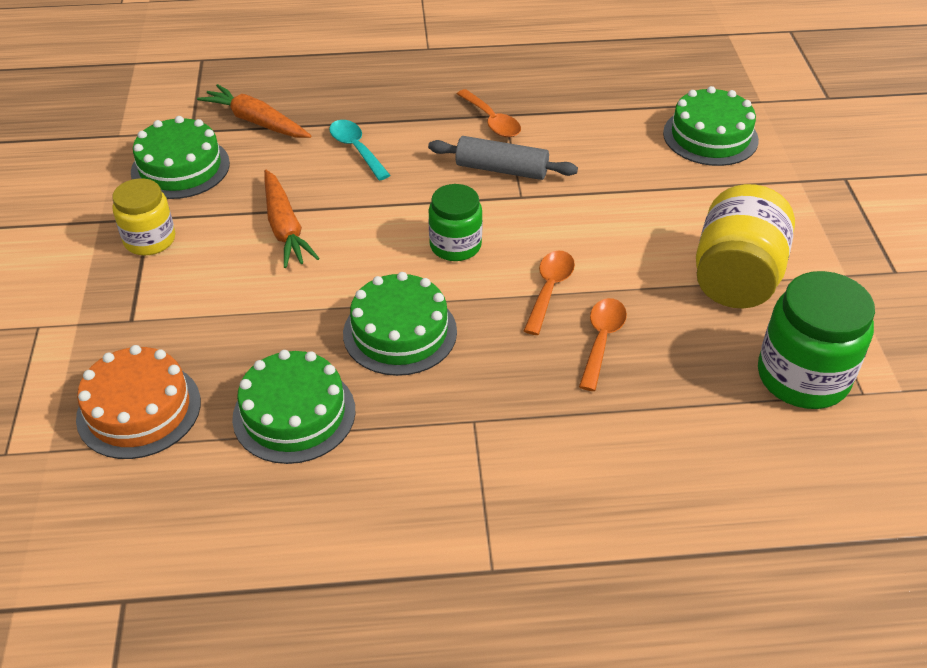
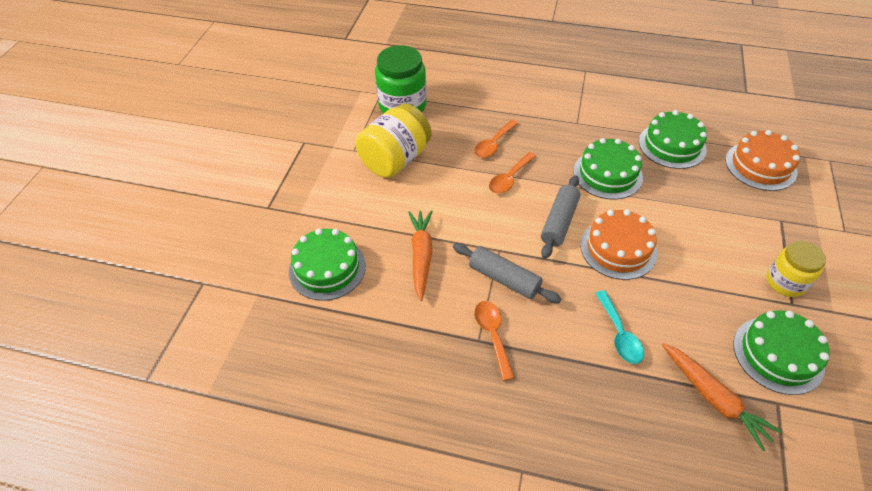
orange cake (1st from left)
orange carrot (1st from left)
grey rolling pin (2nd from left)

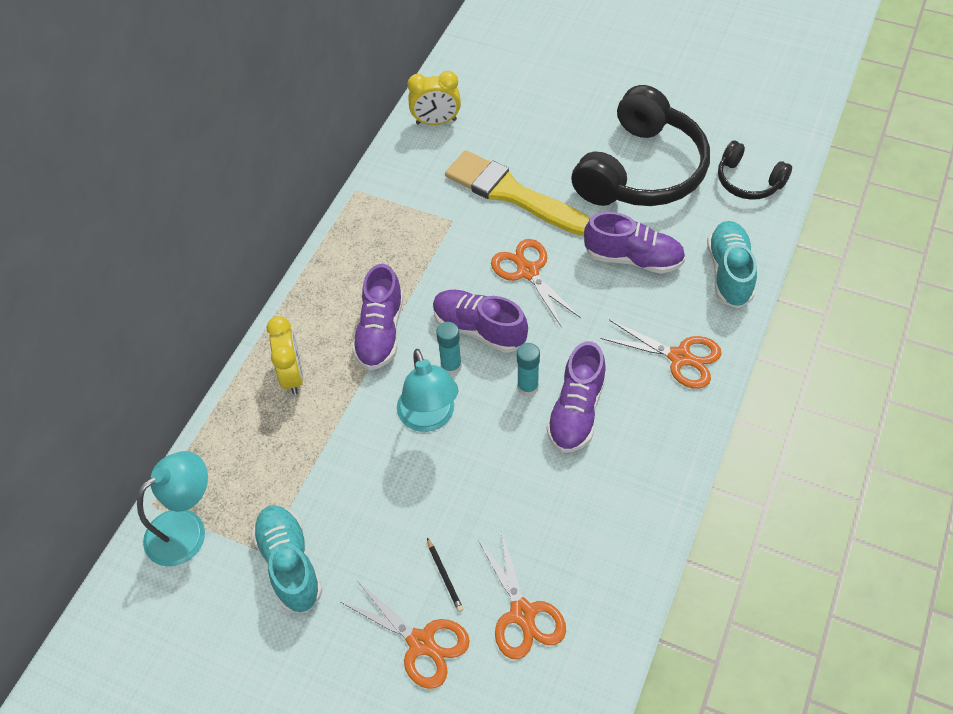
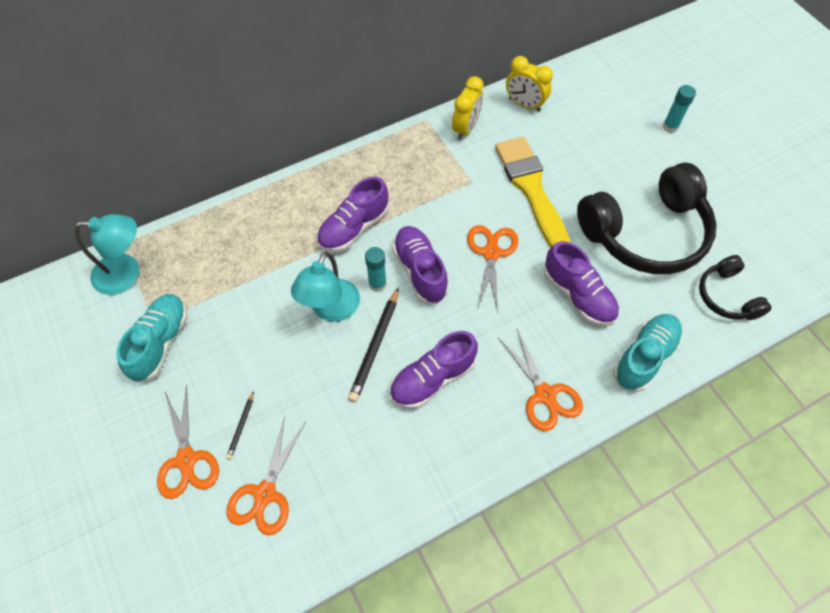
black pencil (2nd from left)
yellow clock (1st from left)
turquoise glue stick (2nd from left)

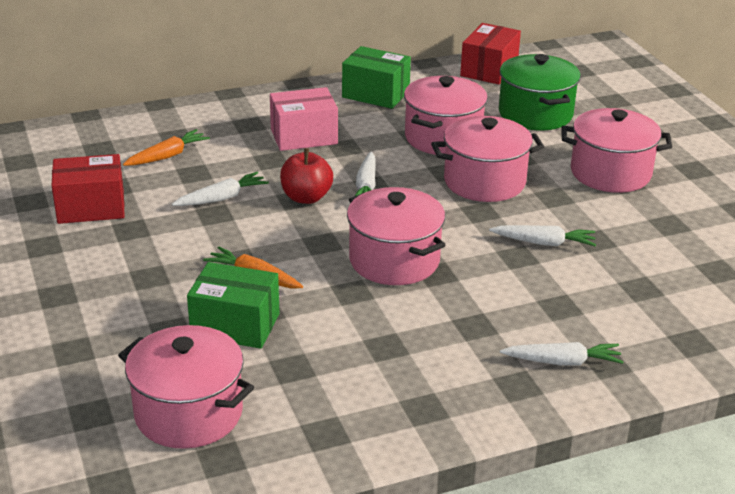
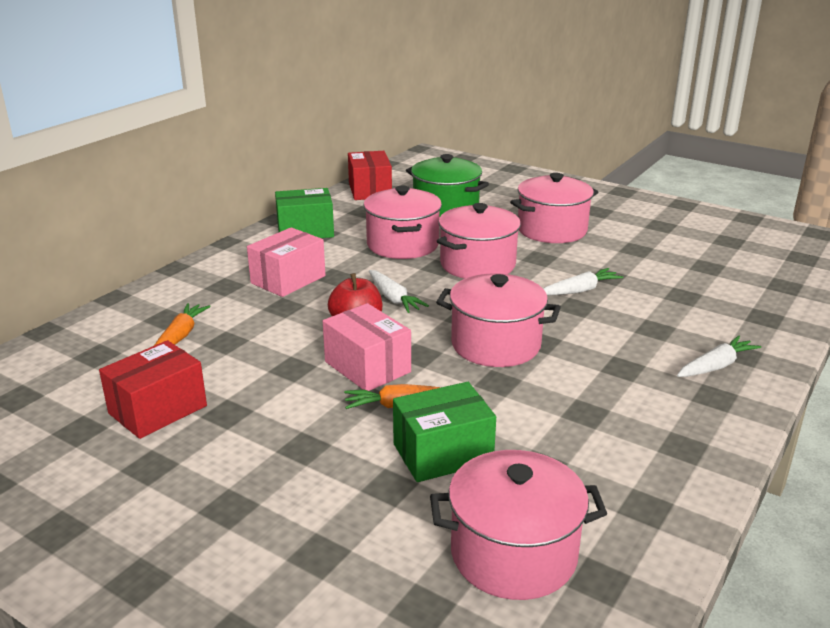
white carrot (1st from left in the first image)
pink box (2nd from left)

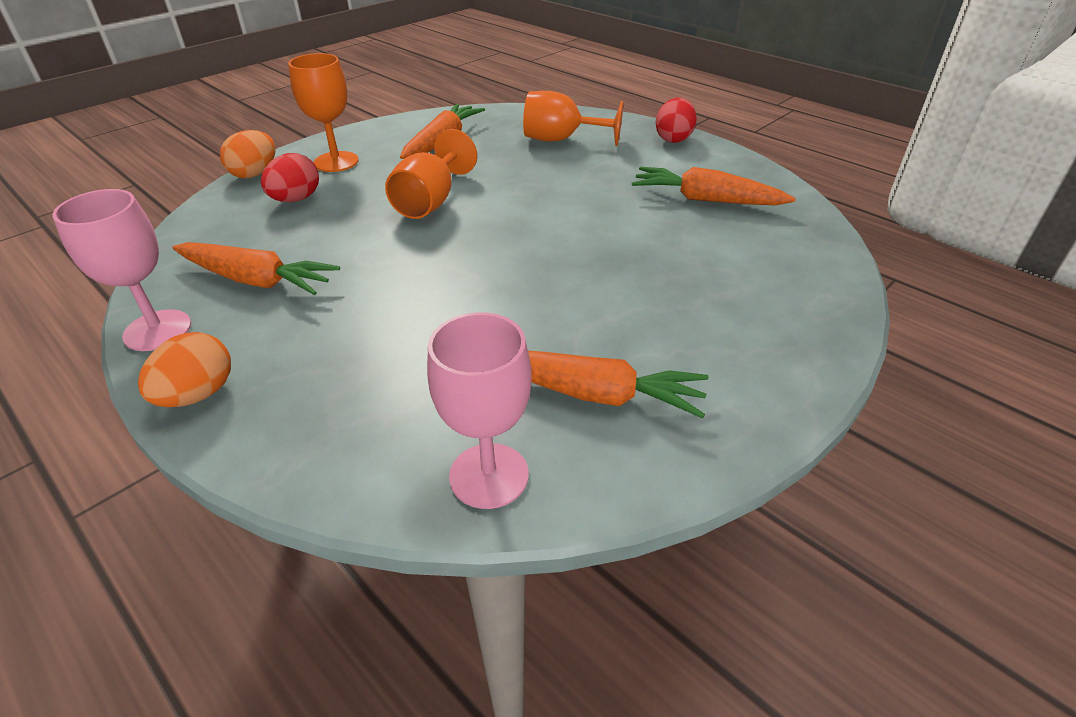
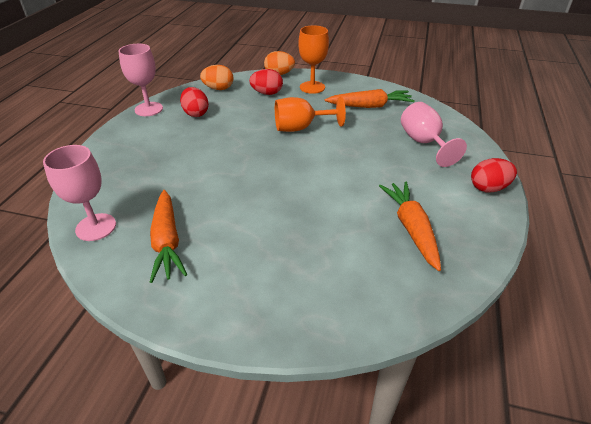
orange egg (1st from left)
red egg (1st from left)
pink goblet (3rd from left)

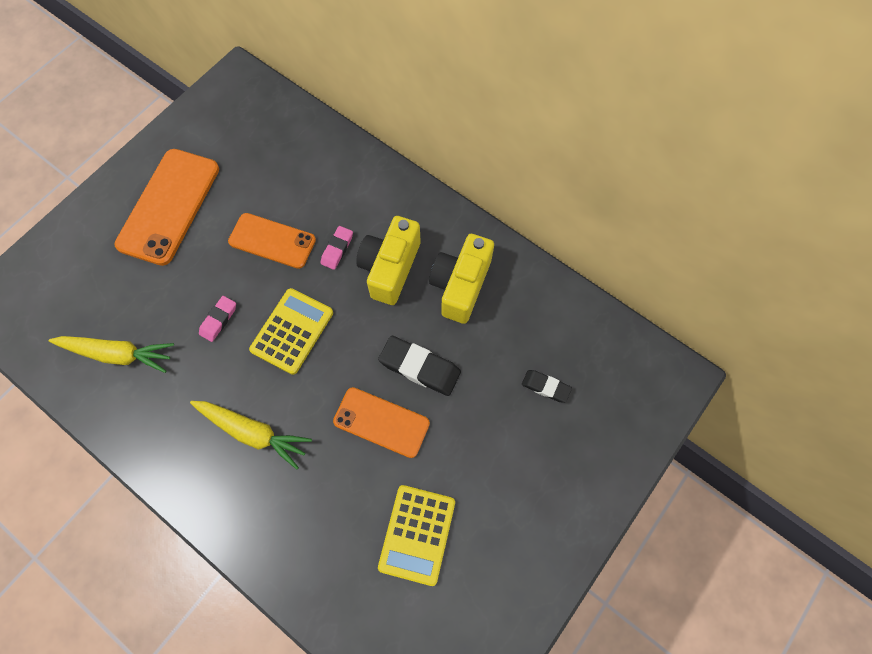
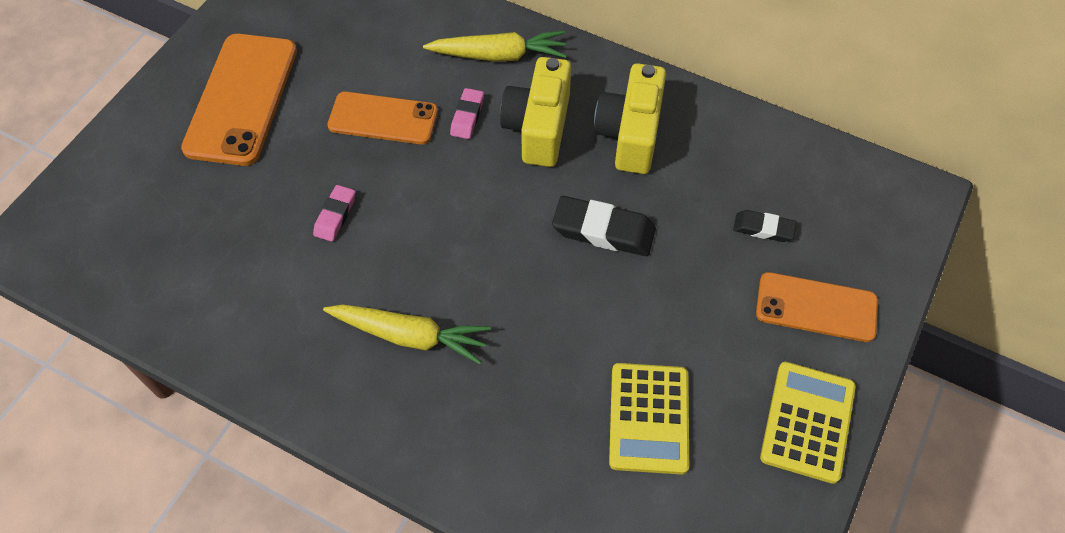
yellow carrot (2nd from left)
yellow calculator (2nd from left)
orange phone (3rd from left)

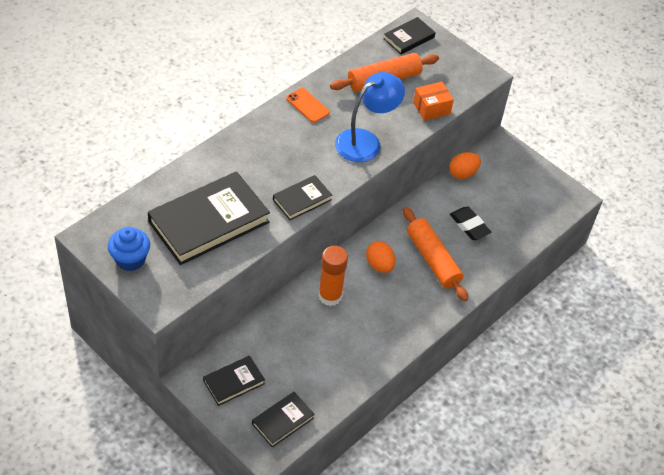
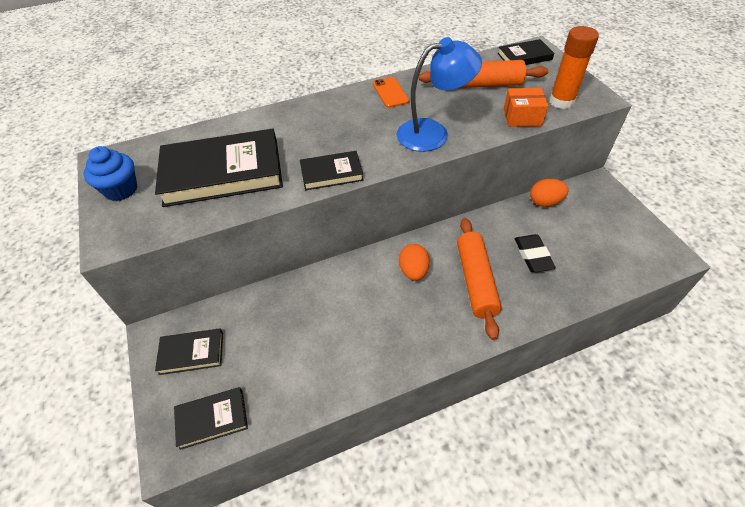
orange glue stick

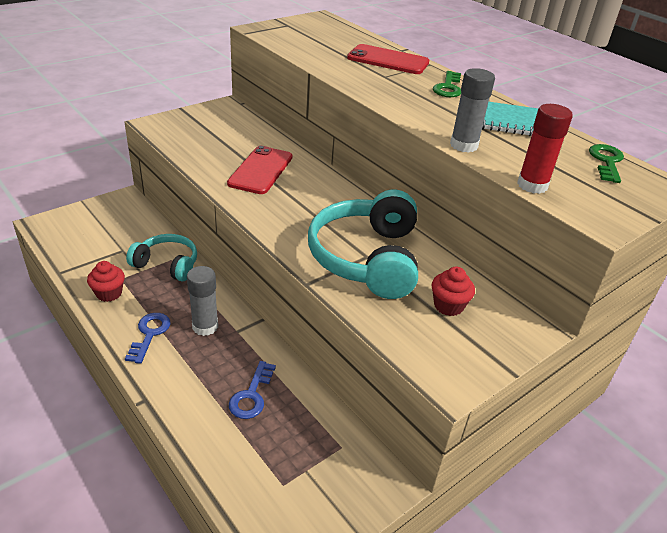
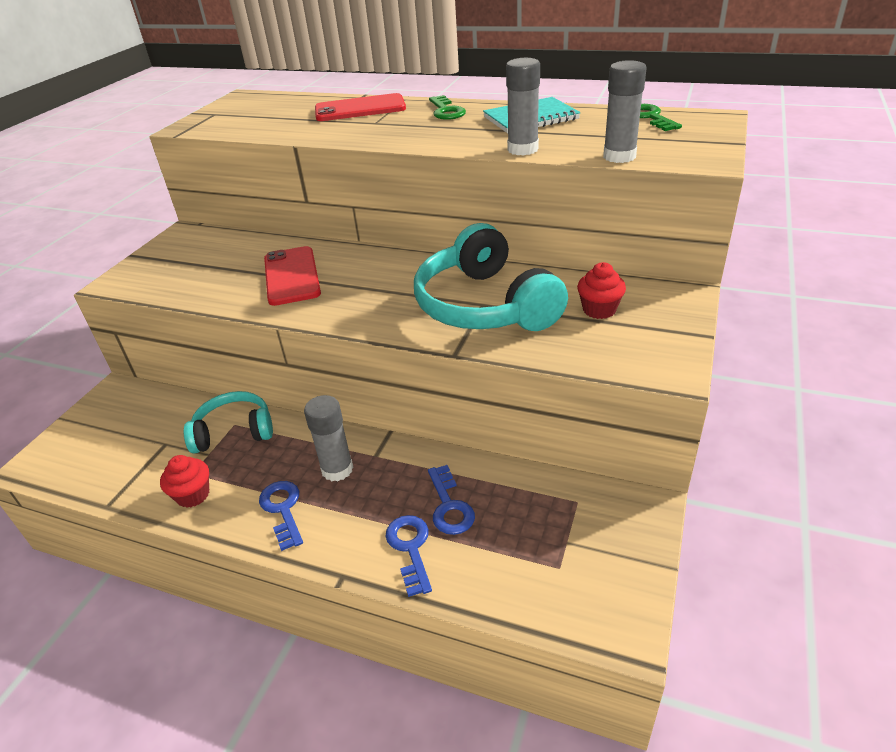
blue key (2nd from left)
grey glue stick (3rd from left)

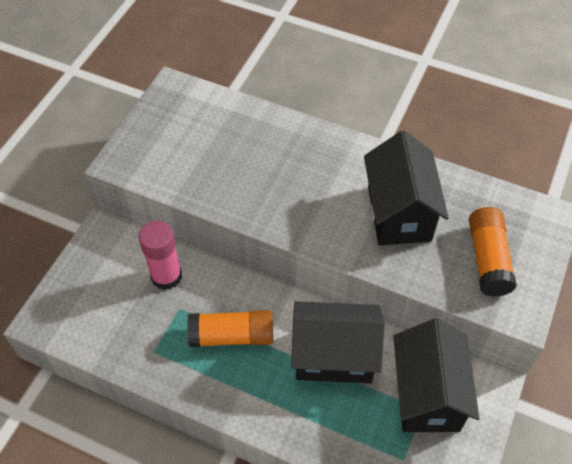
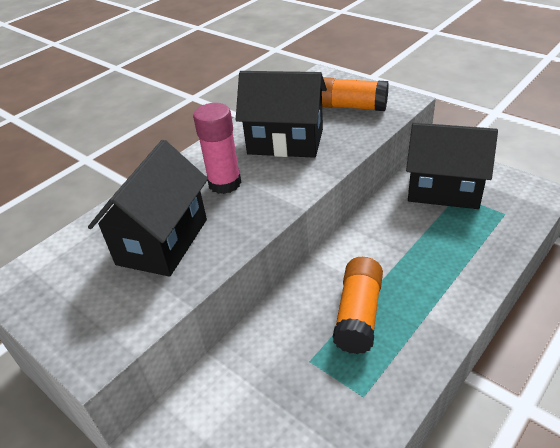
pink glue stick
black house (1st from left)

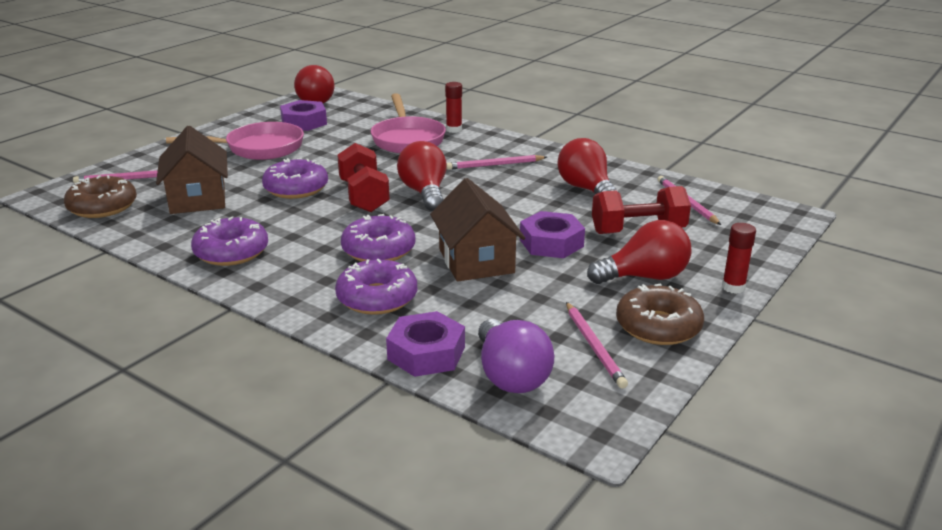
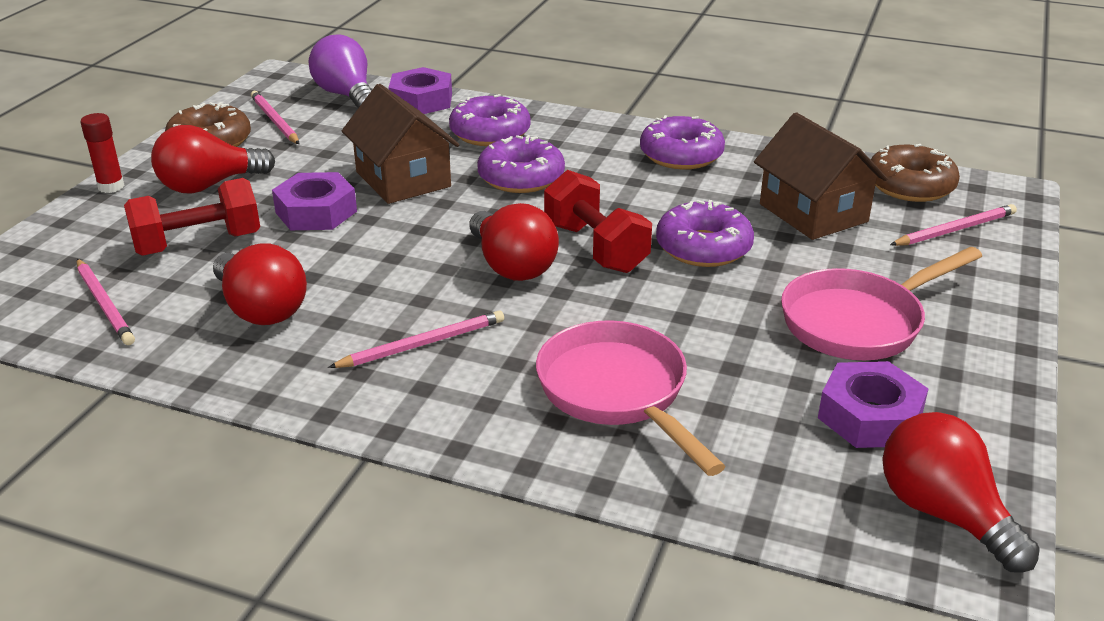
red glue stick (1st from left in the first image)

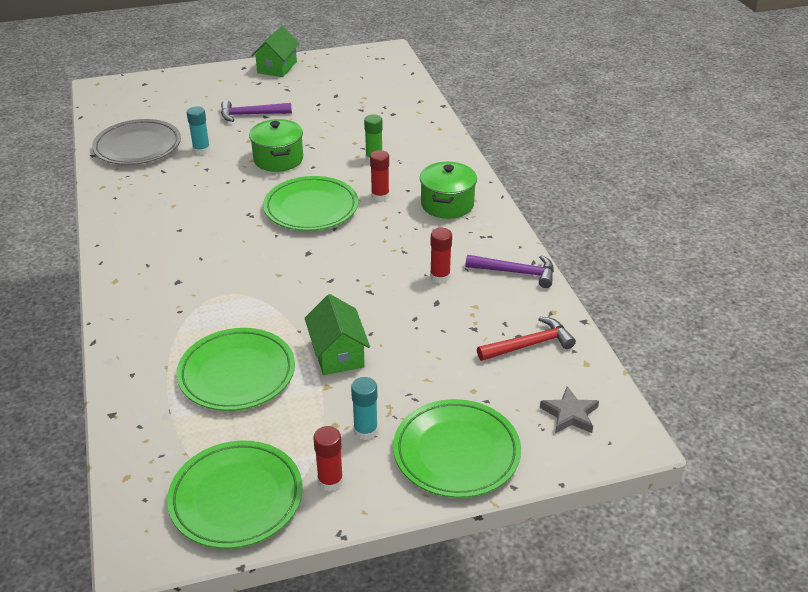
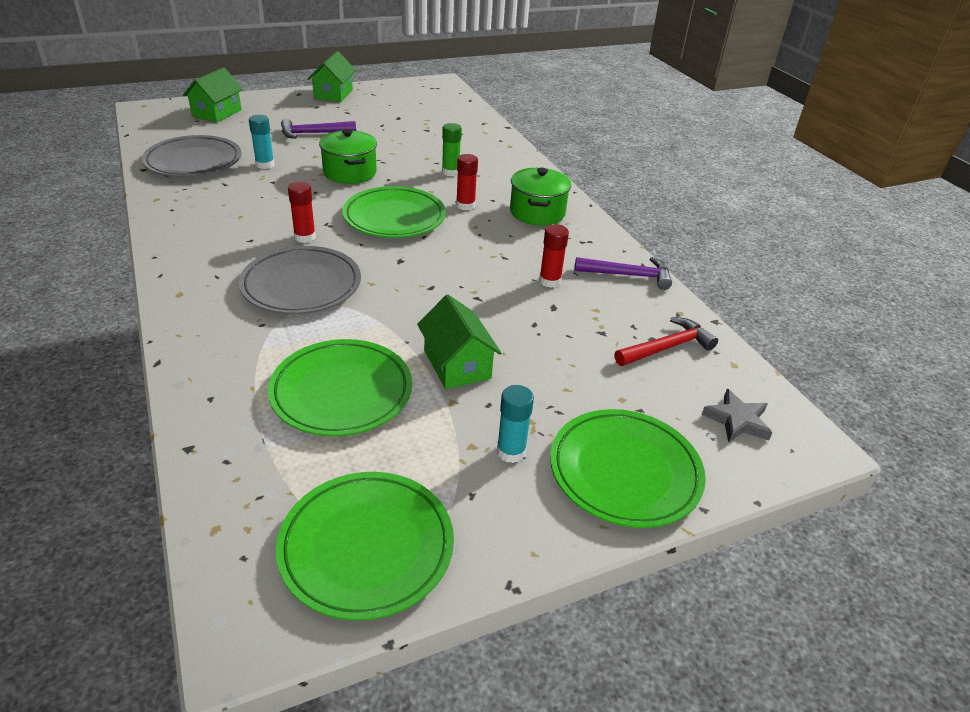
green house (1st from left)
grey plate (2nd from left)
red glue stick (1st from left)

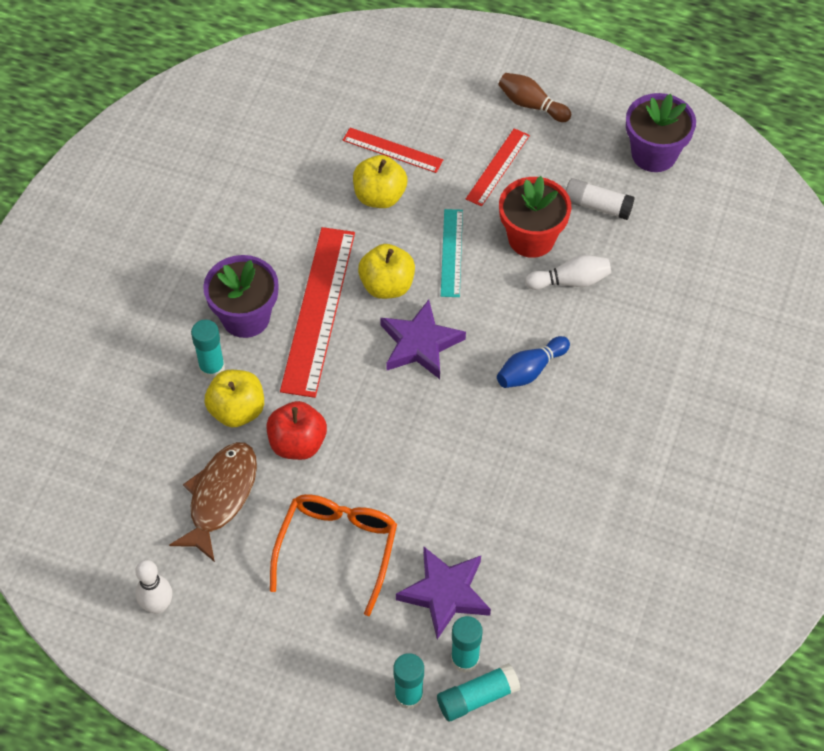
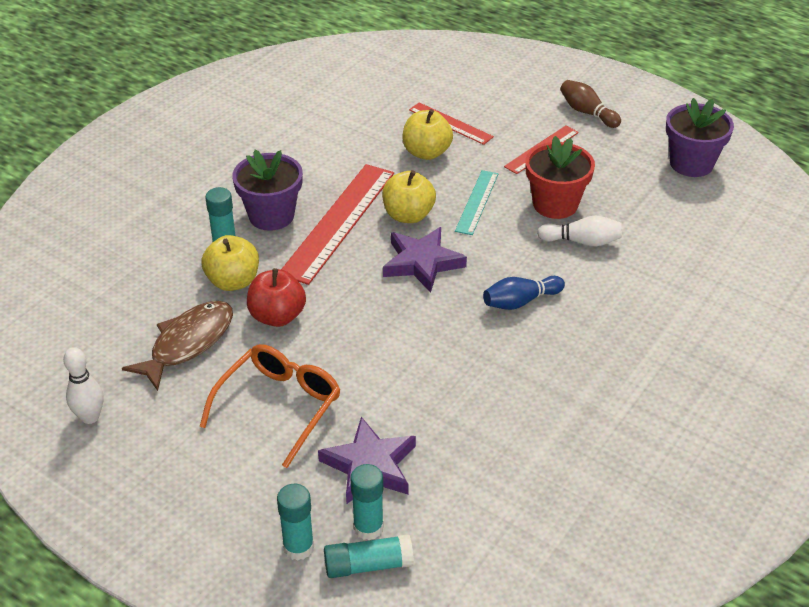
white glue stick

